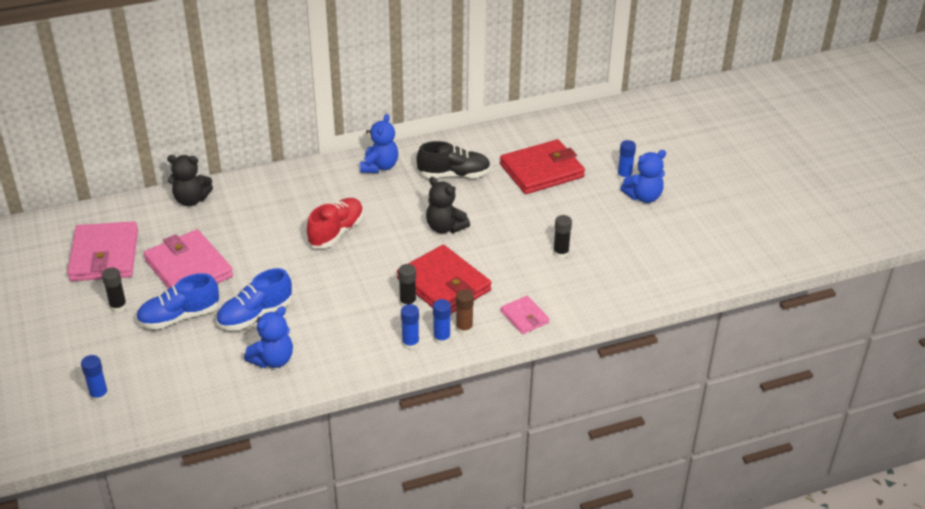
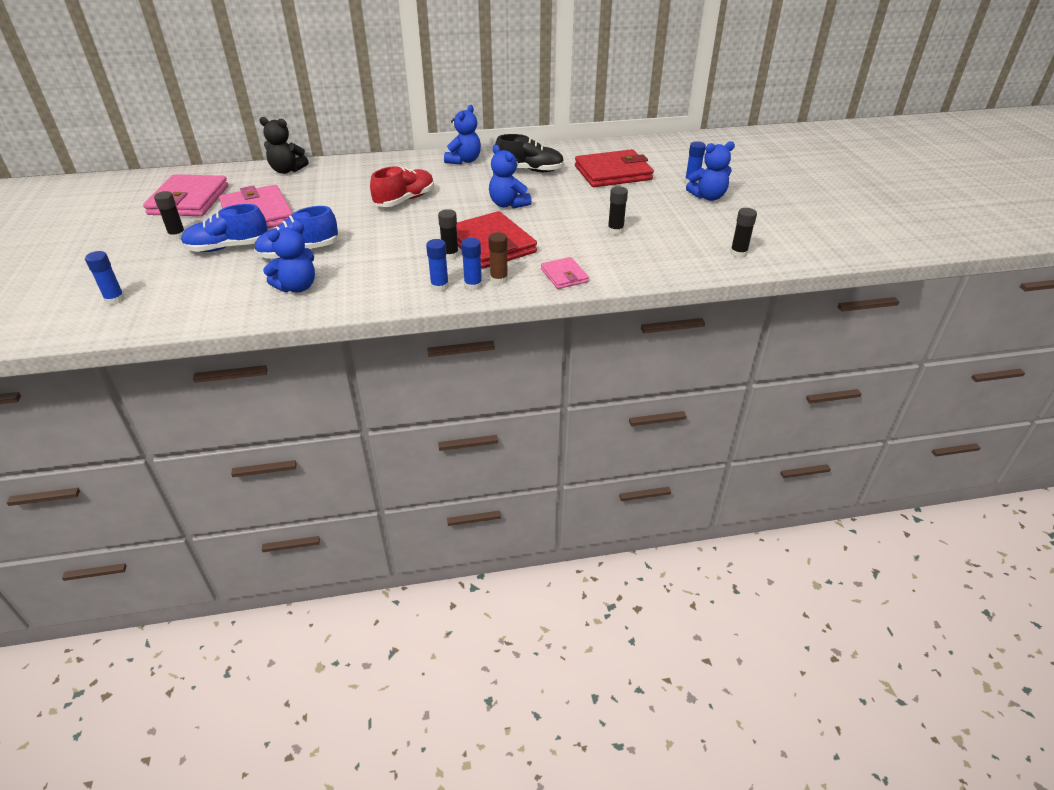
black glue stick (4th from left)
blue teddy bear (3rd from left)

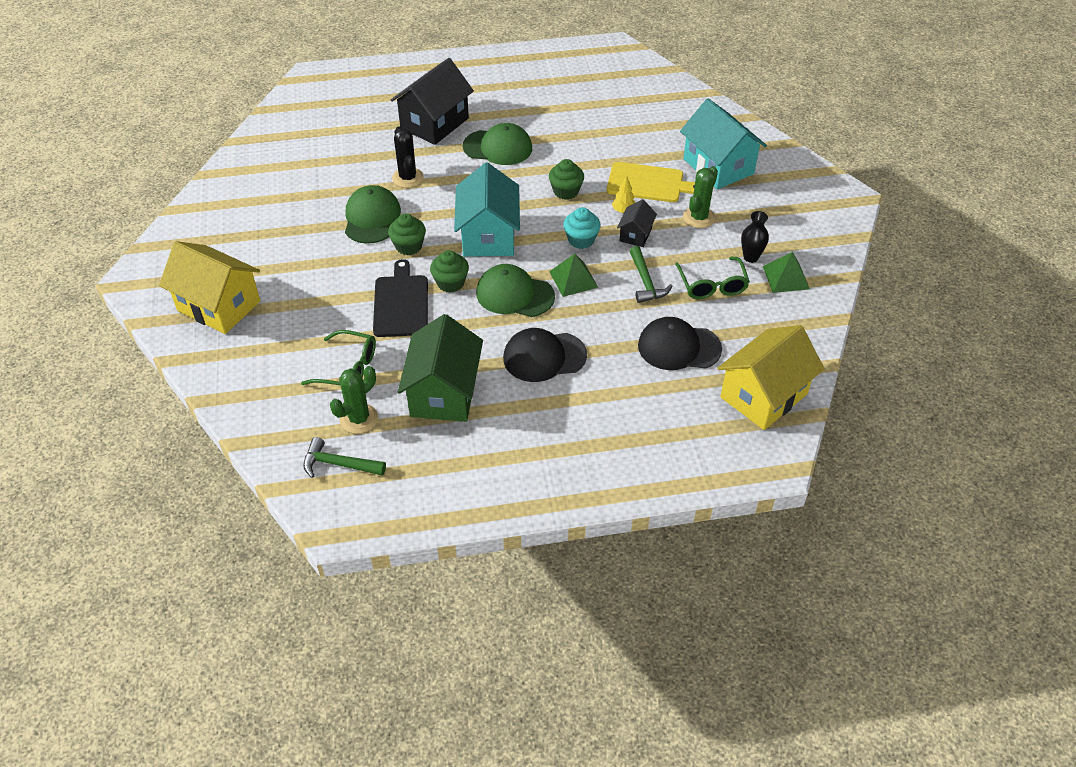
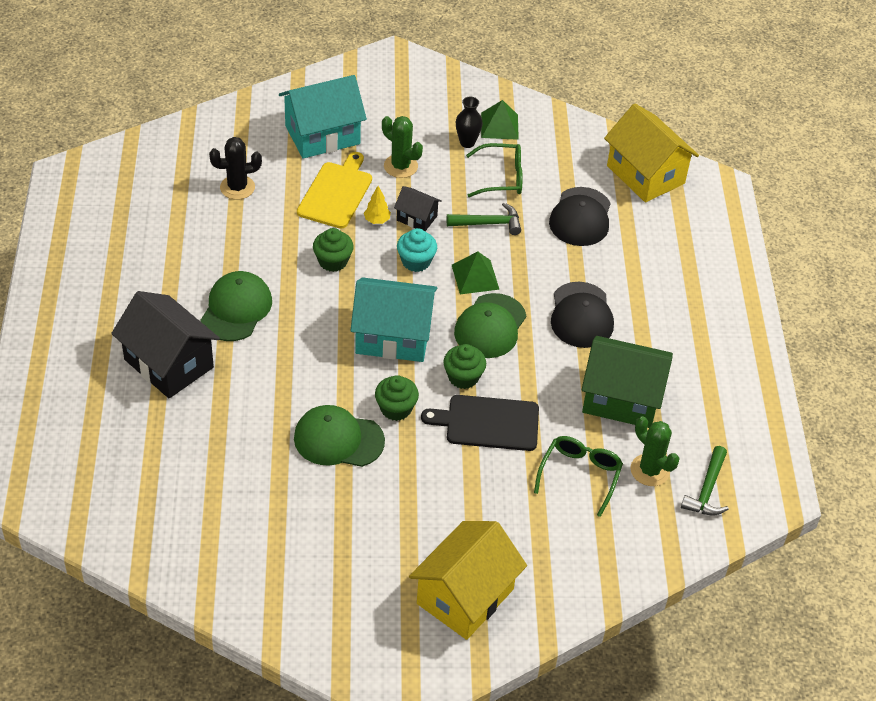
black cactus

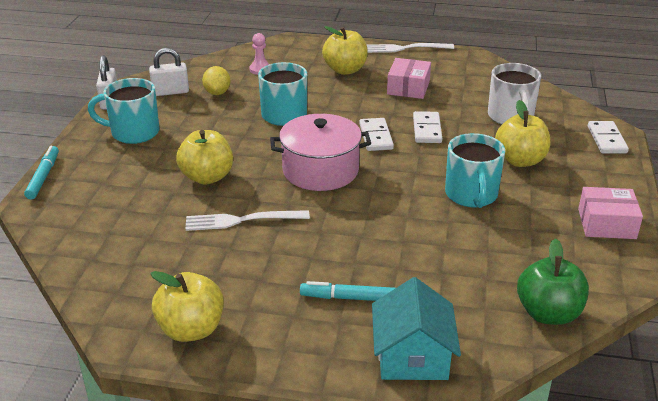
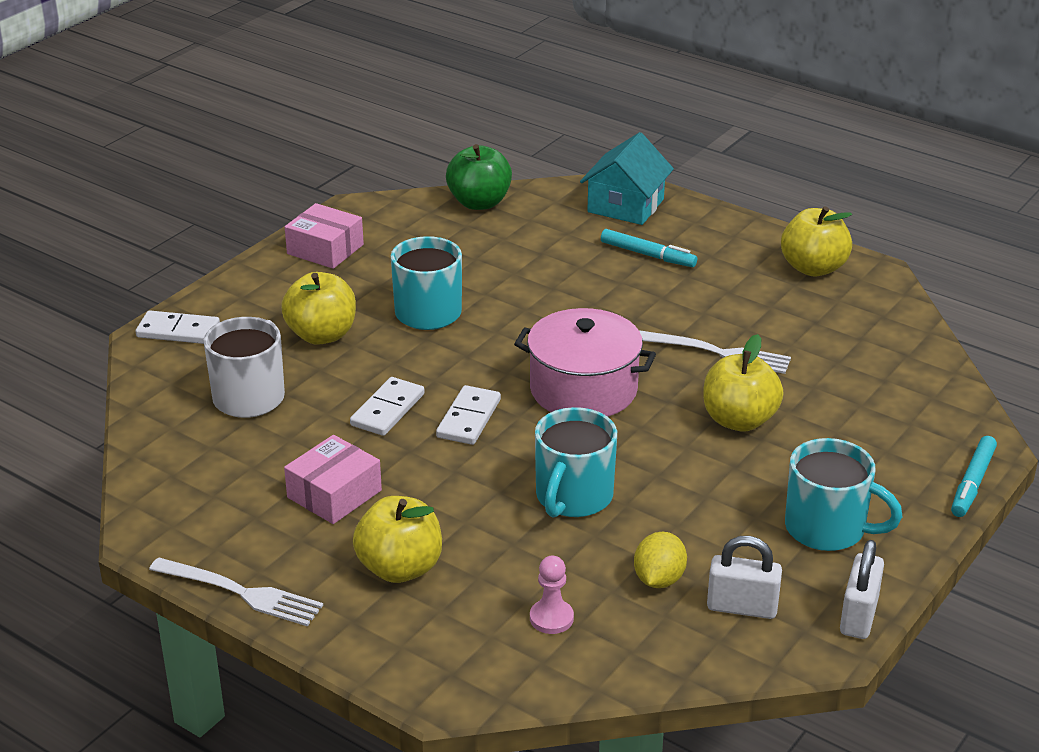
white domino (1st from left)

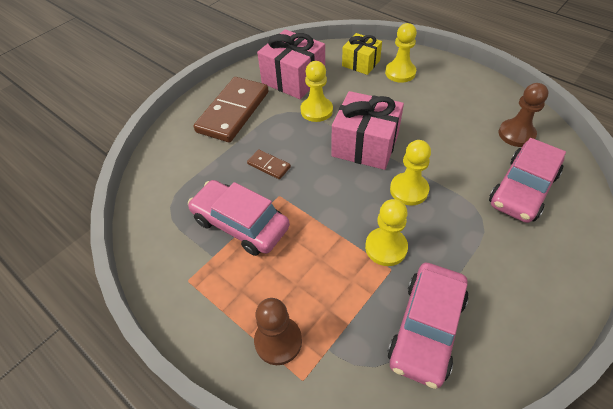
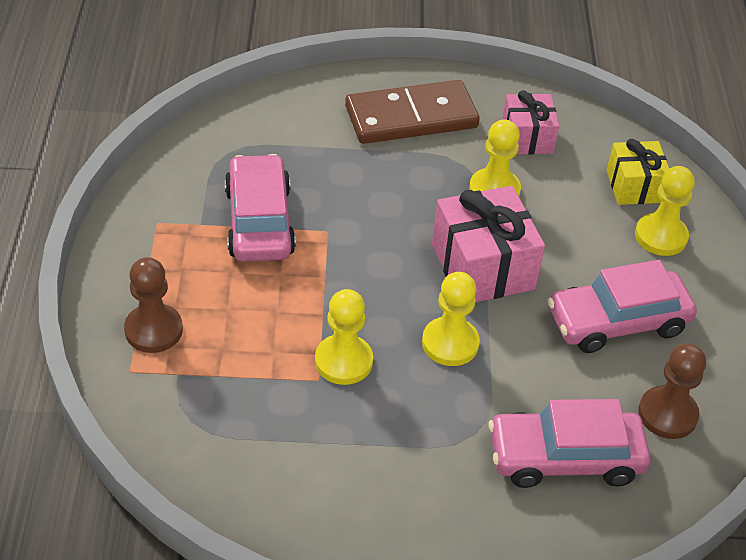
brown domino (2nd from left in the first image)
pink car (3rd from left)
pink gift (2nd from left)

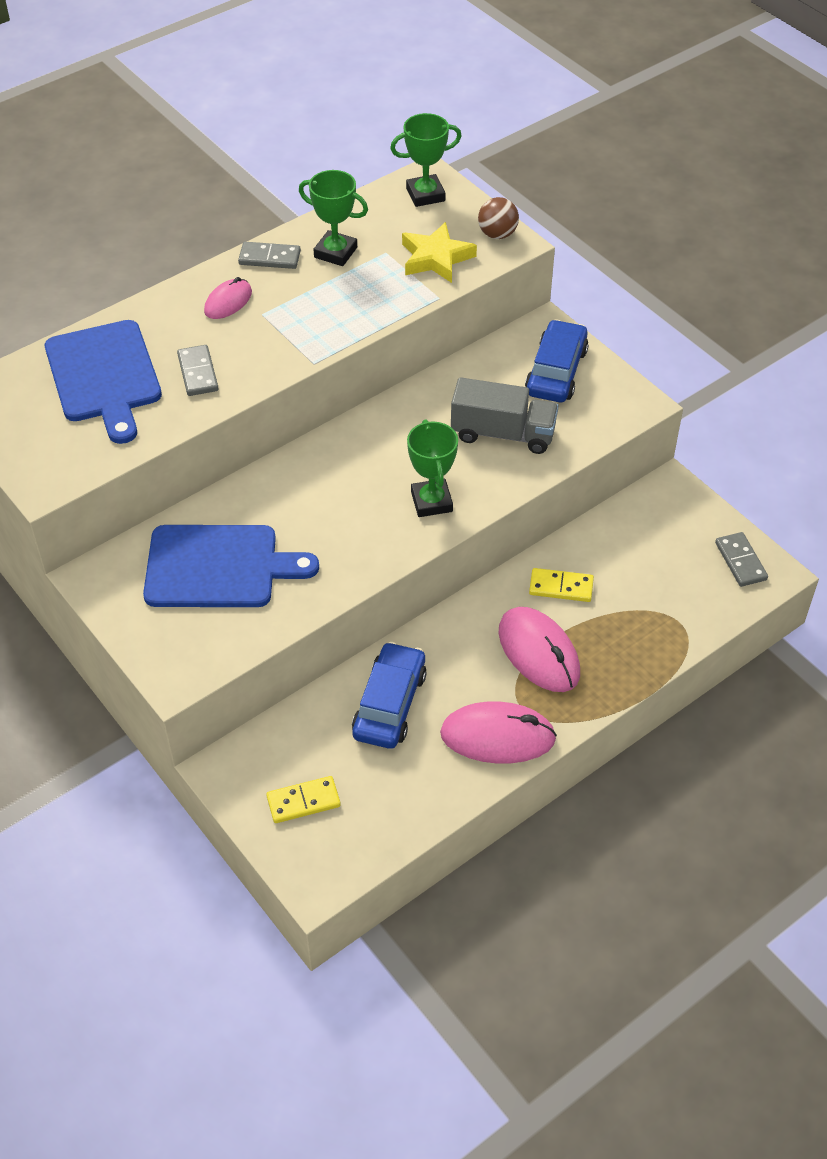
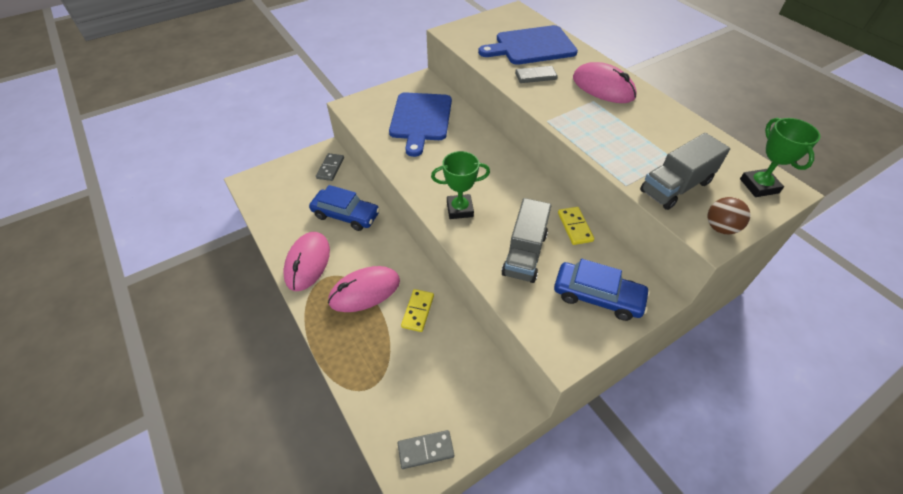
green trophy (1st from left in the first image)
grey domino (1st from left)
yellow domino (2nd from left)
grey truck (2nd from left)
pink mouse (3rd from left)

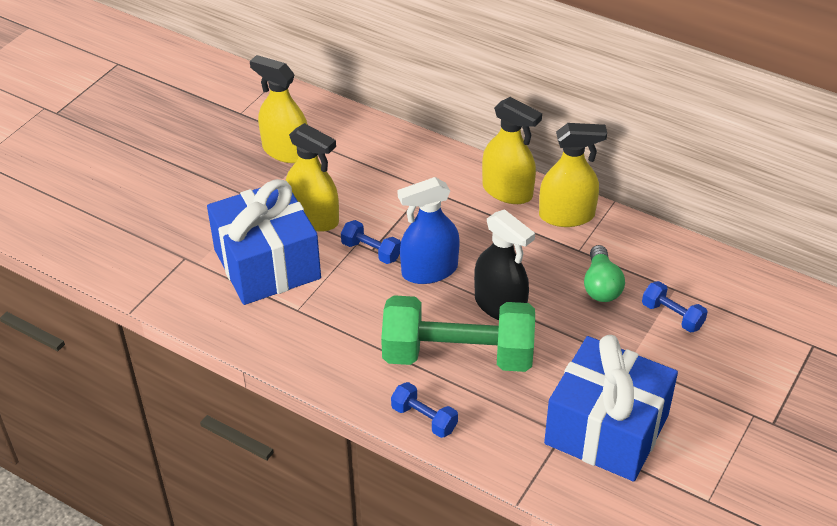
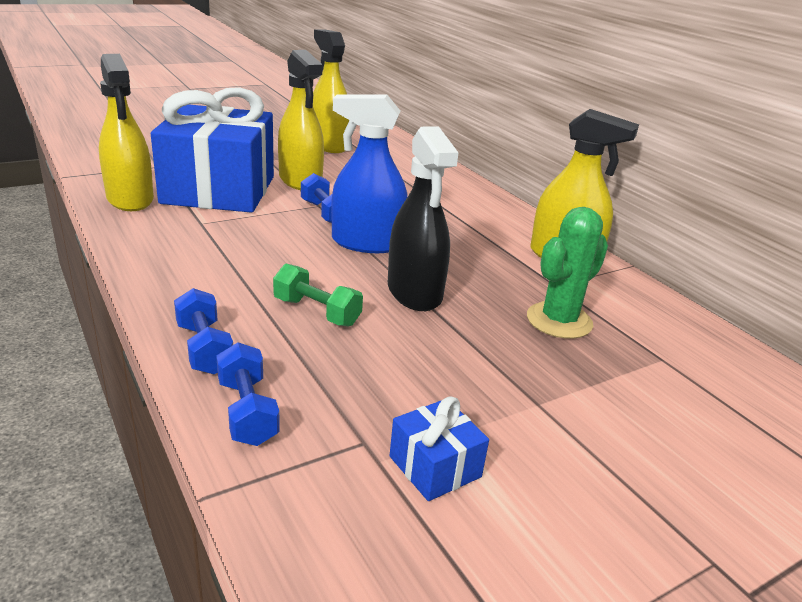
yellow spray bottle (1st from left)
blue dumbbell (2nd from left)
green cactus
green dumbbell
blue gift (2nd from left)

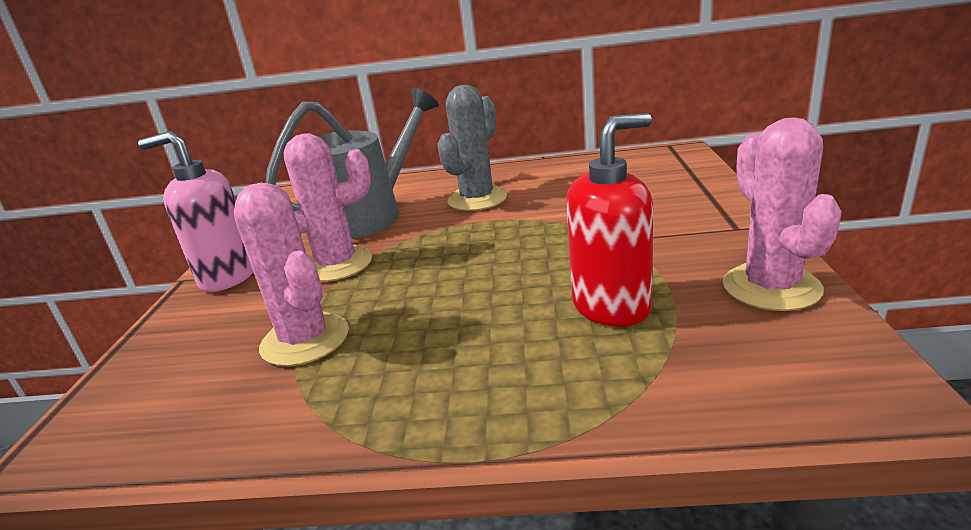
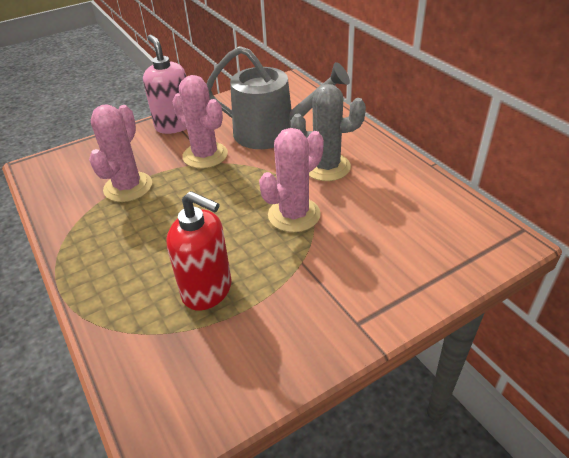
pink cactus (3rd from left)

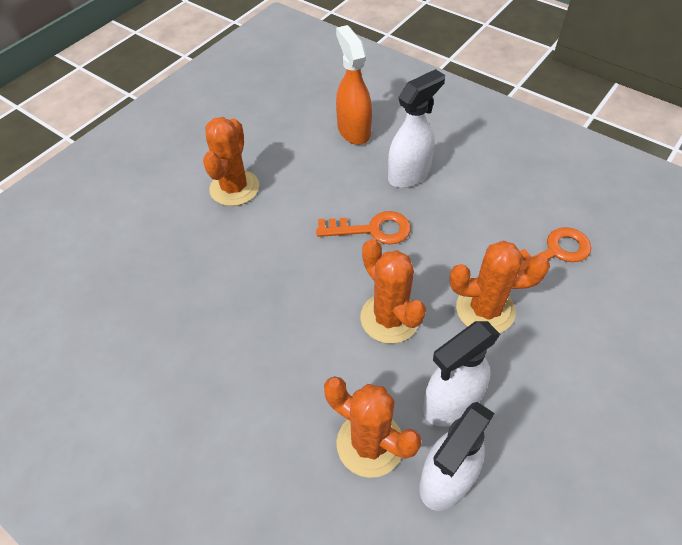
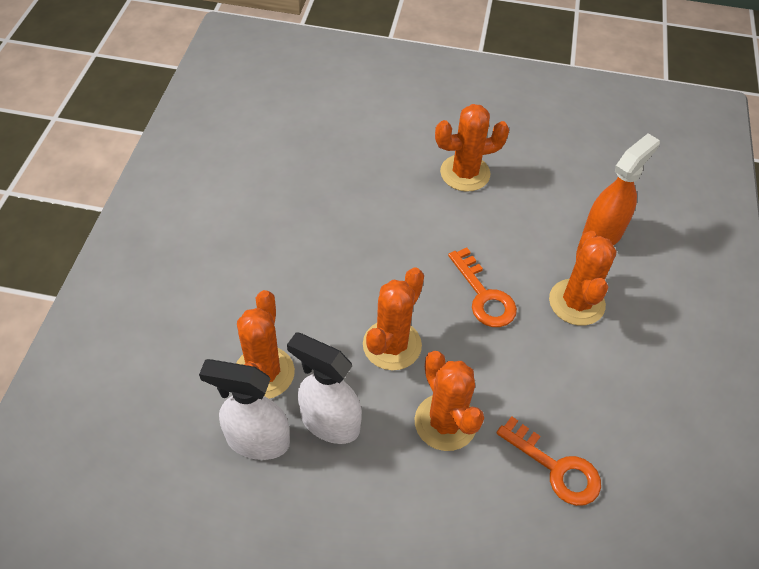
orange cactus (5th from left)

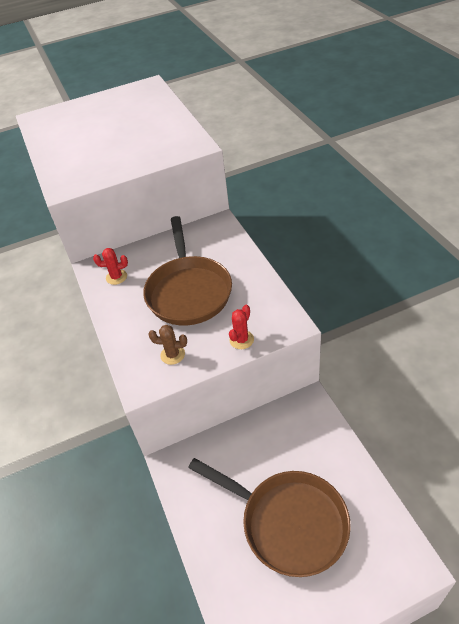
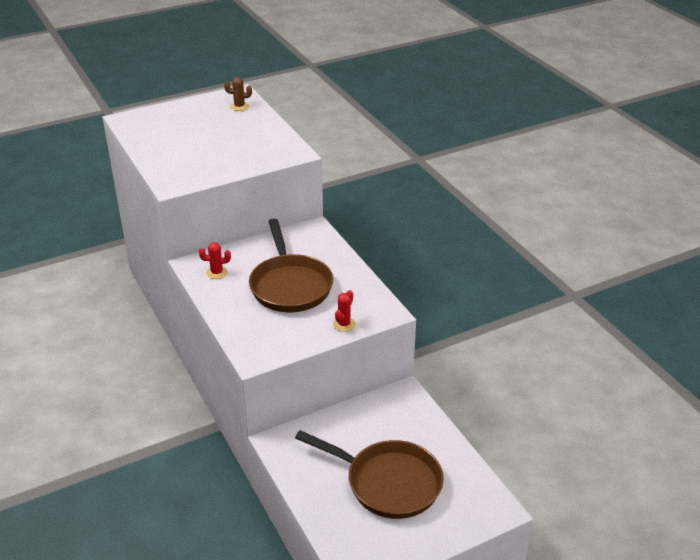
brown cactus

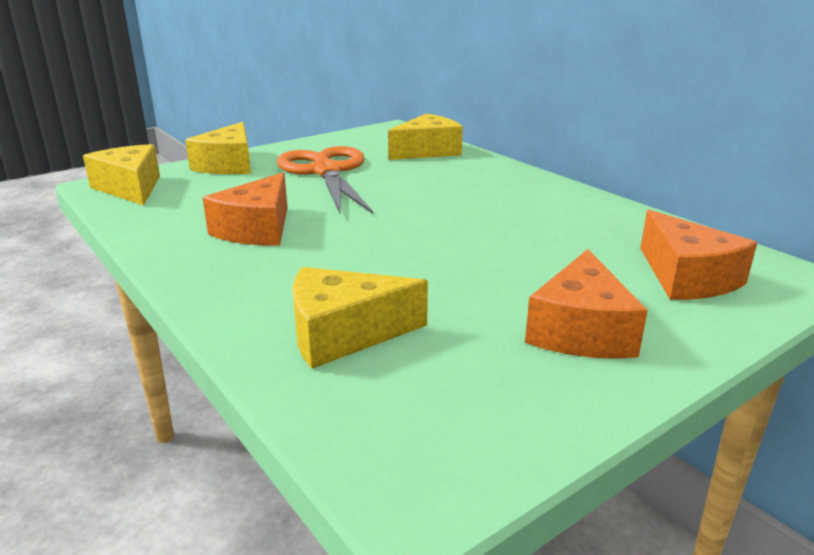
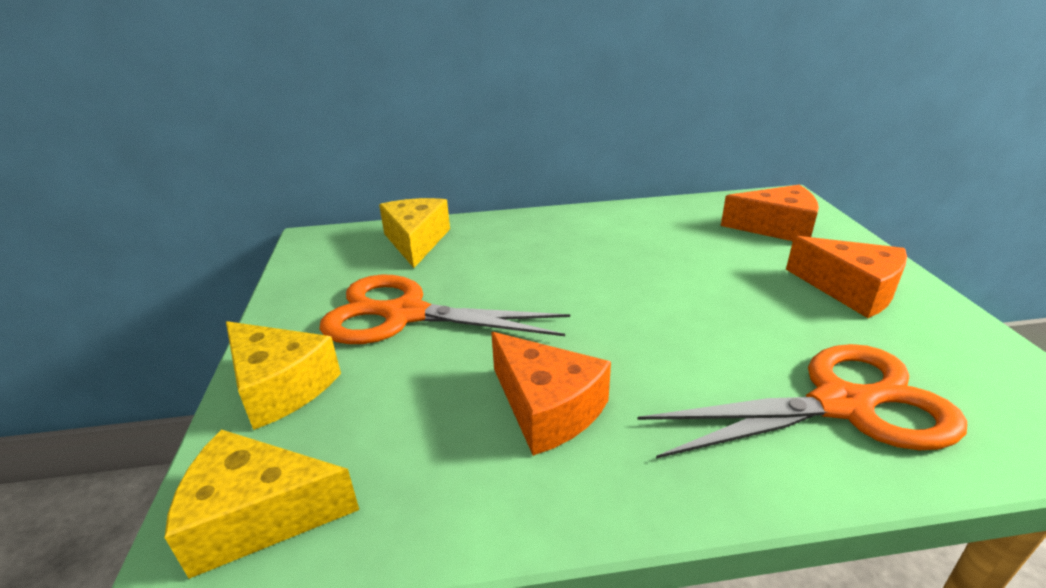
orange scissors (2nd from left)

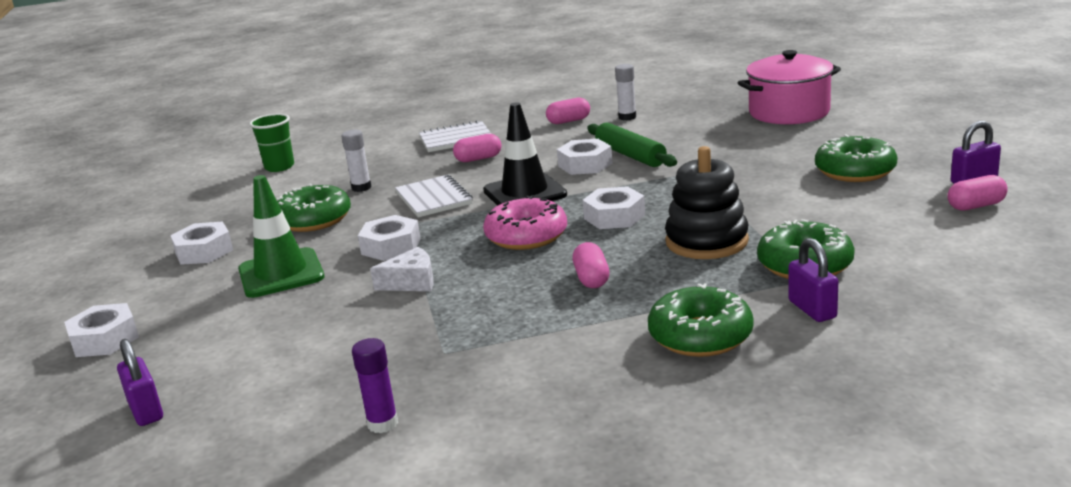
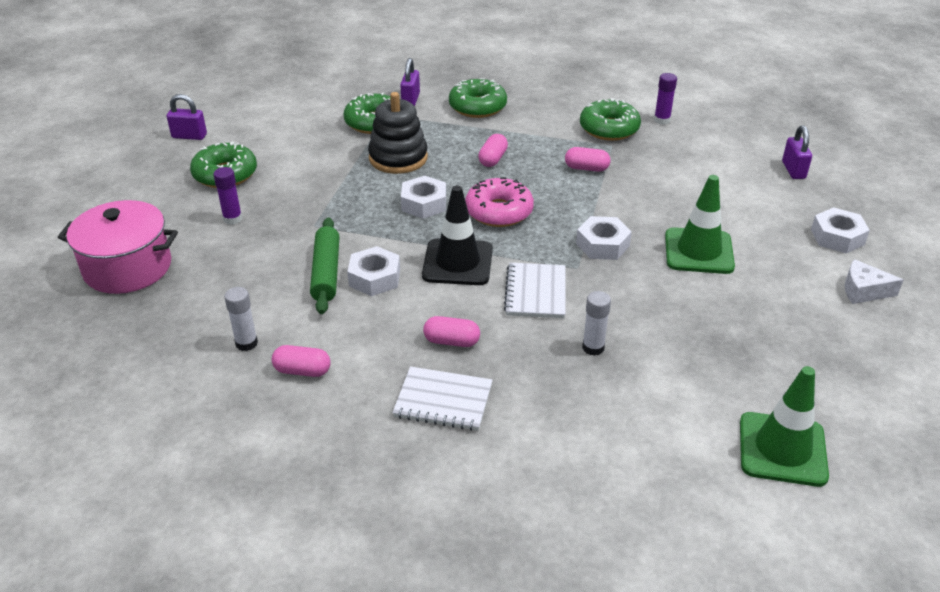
white nut (2nd from left in the first image)
green cup
purple glue stick (1st from left)
green traffic cone (2nd from left)
green donut (4th from left)
white cheese
pink capsule (4th from left)

